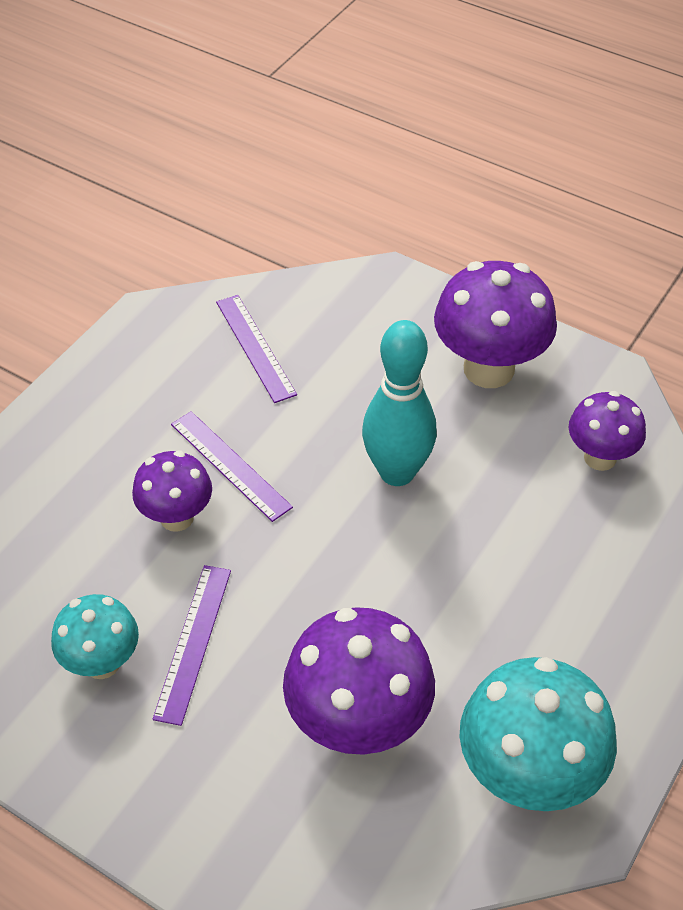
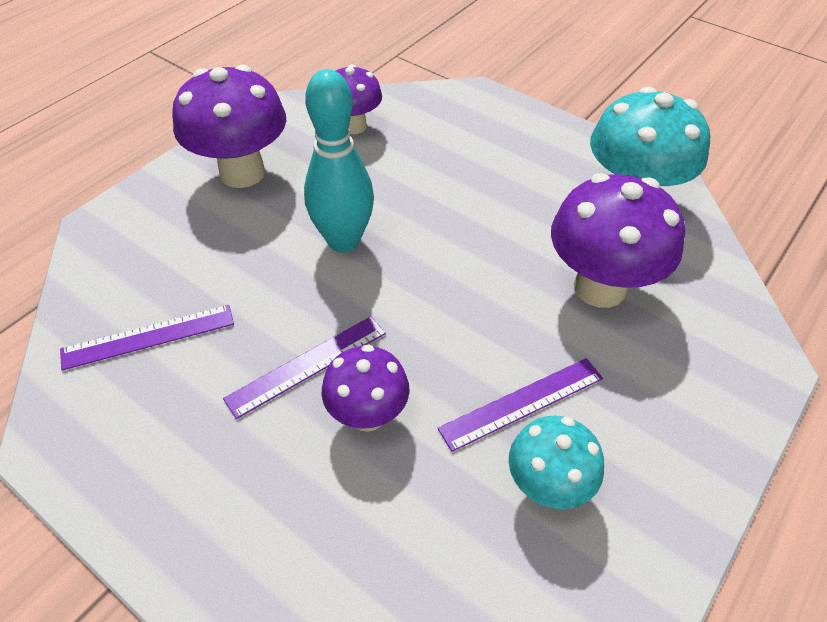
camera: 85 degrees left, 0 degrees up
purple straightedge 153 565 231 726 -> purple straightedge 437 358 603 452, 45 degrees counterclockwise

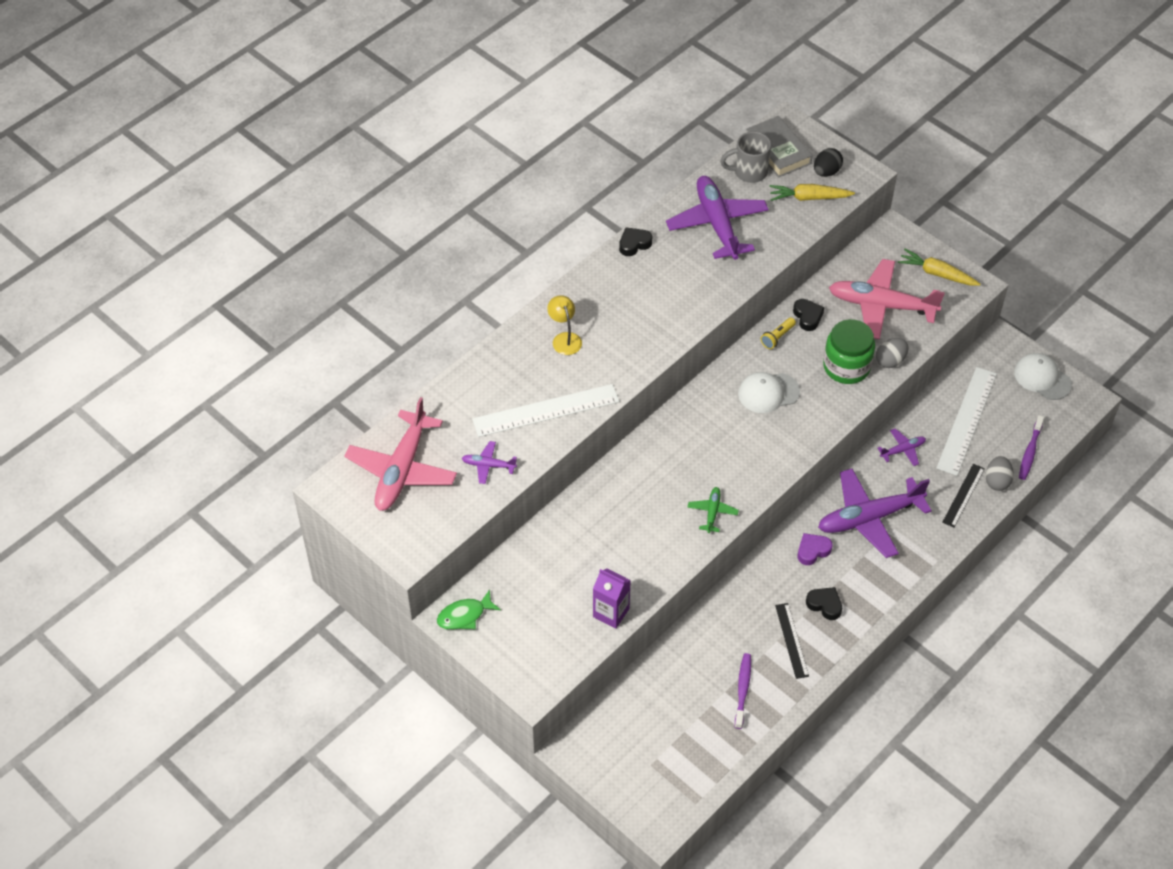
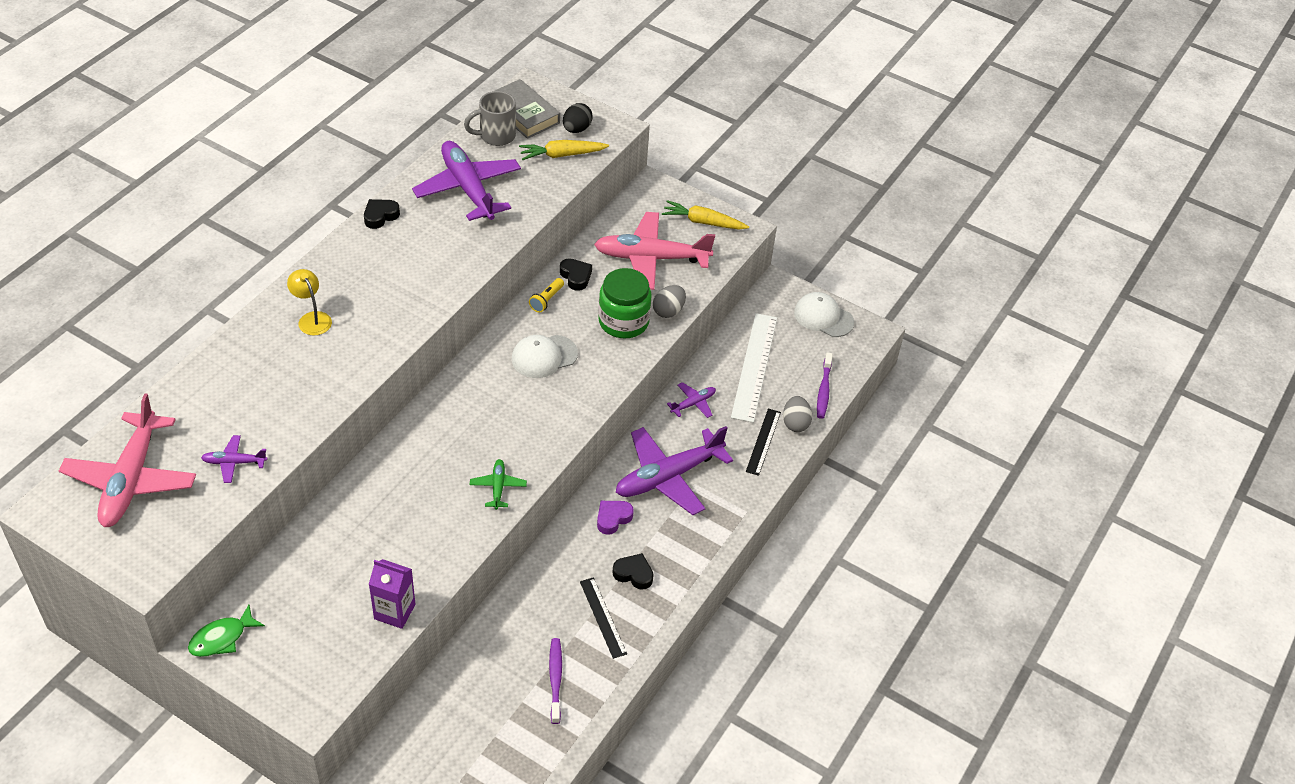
camera: 15 degrees left, 5 degrees down
white straightedge 472 384 619 437 -> none

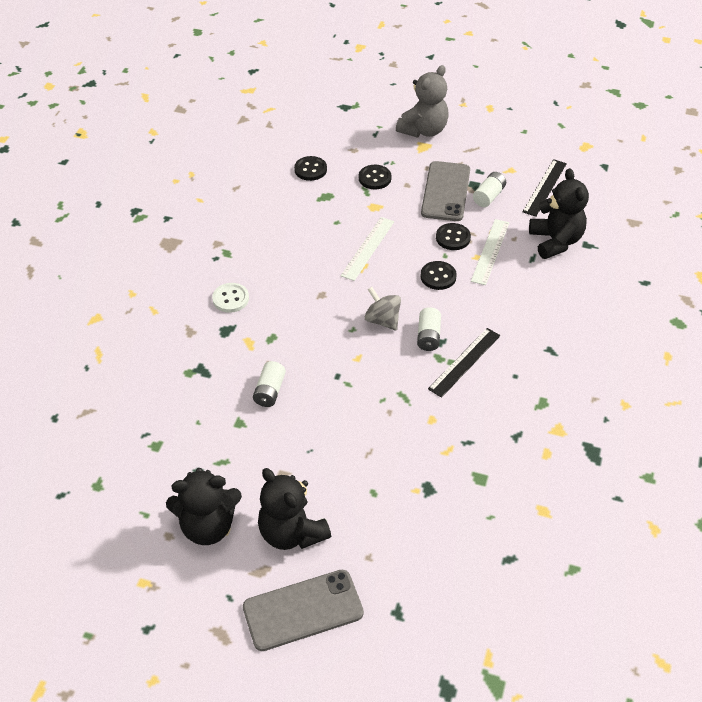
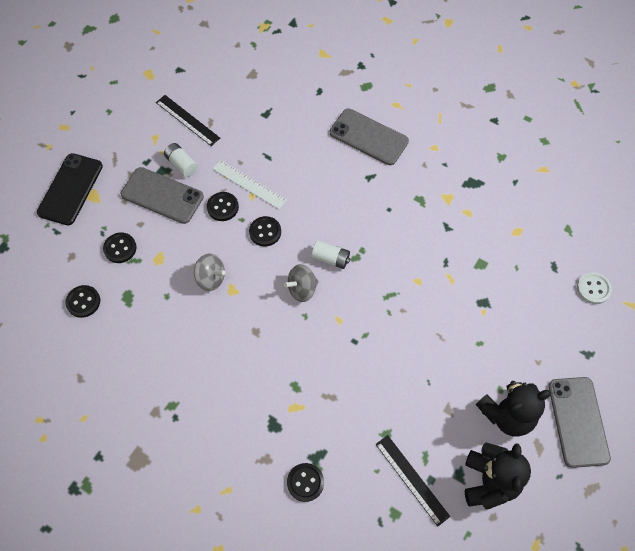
camera: 75 degrees left, 15 degrees up
white shirt button 212 283 249 313 -> white shirt button 577 272 612 304, relocated
white AA battery 253 361 286 407 -> none
white straightedge 341 217 394 281 -> ash-grey whirligig 194 253 226 291
ash-grey teddy bear 396 65 449 137 -> black smartphone 37 153 103 225
black straightedge 428 328 500 398 -> black straightedge 375 435 450 526, relocated
black teddy bear 529 168 589 259 -> none
none -> black shirt button 287 463 324 502
none -> ash-grey smartphone 330 109 409 165

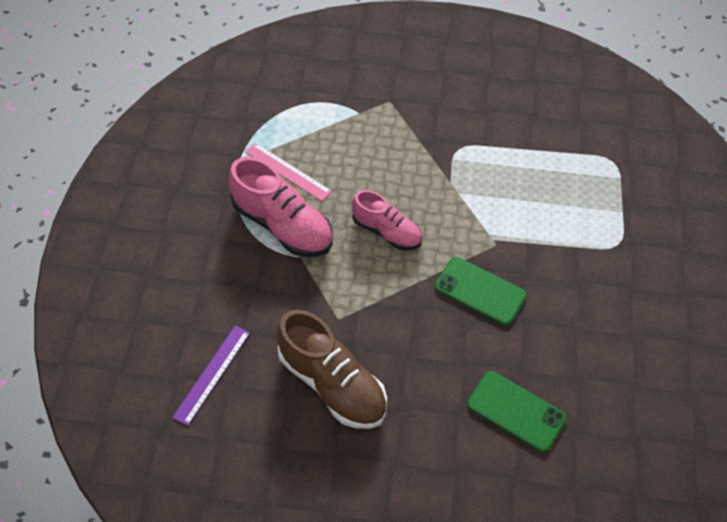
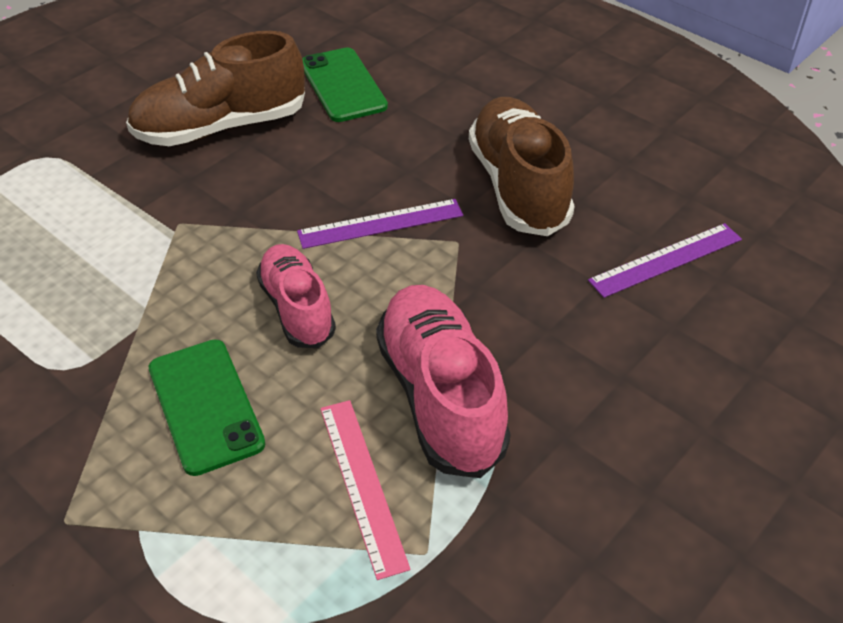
camera: 145 degrees left, 10 degrees down
green smartphone 435 257 527 325 -> green smartphone 149 339 265 476, relocated
none -> russet shoe 126 31 305 146
none -> purple straightedge 297 199 463 249

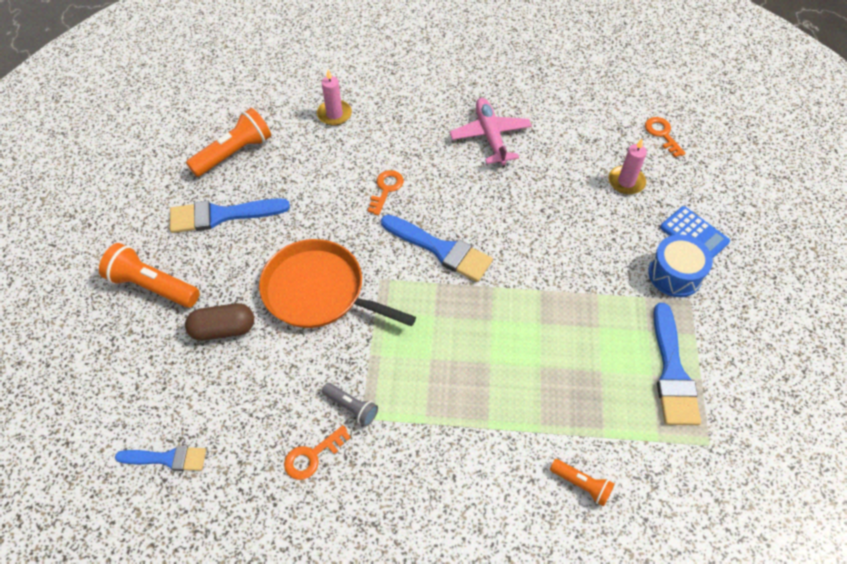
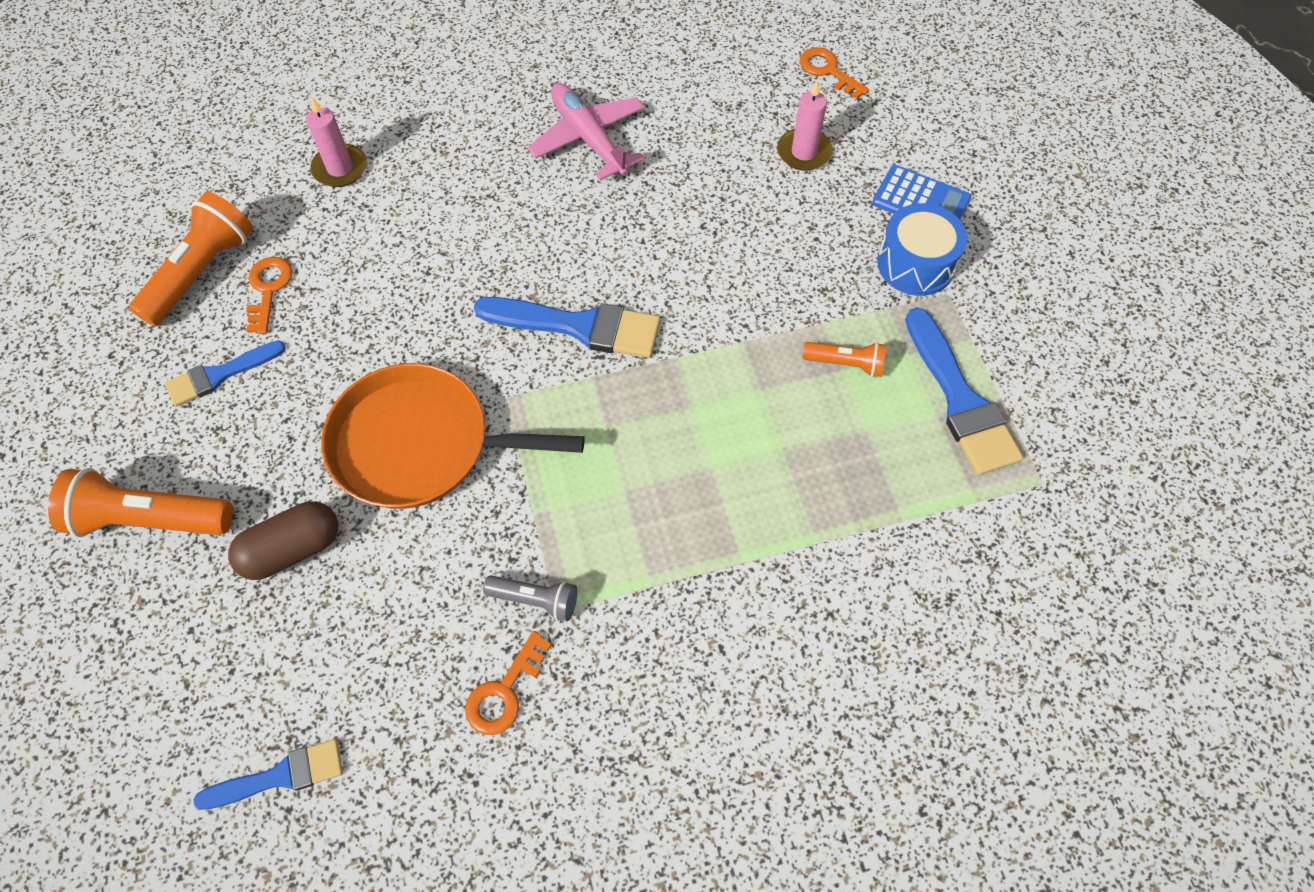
camera: 20 degrees left, 5 degrees up
royal blue paintbrush 170 198 290 233 -> royal blue paintbrush 165 340 286 407, x0.62
orange-coloured latchkey 368 170 404 215 -> orange-coloured latchkey 246 257 293 334, relocated
orange-coloured pocket torch 550 459 615 507 -> orange-coloured pocket torch 802 342 887 377, relocated

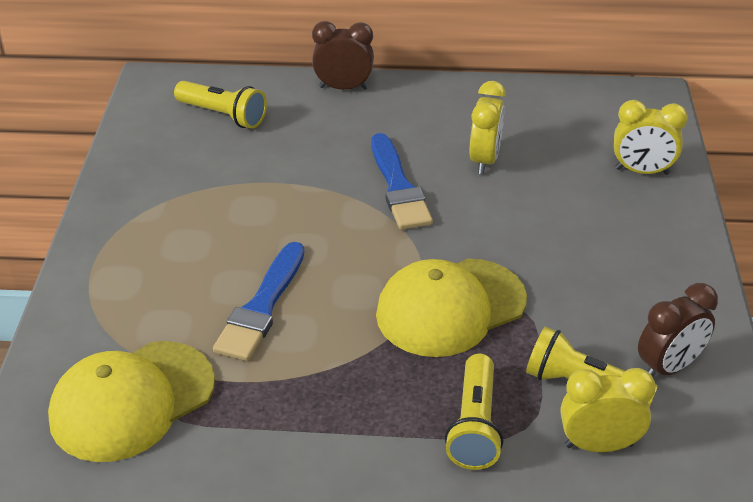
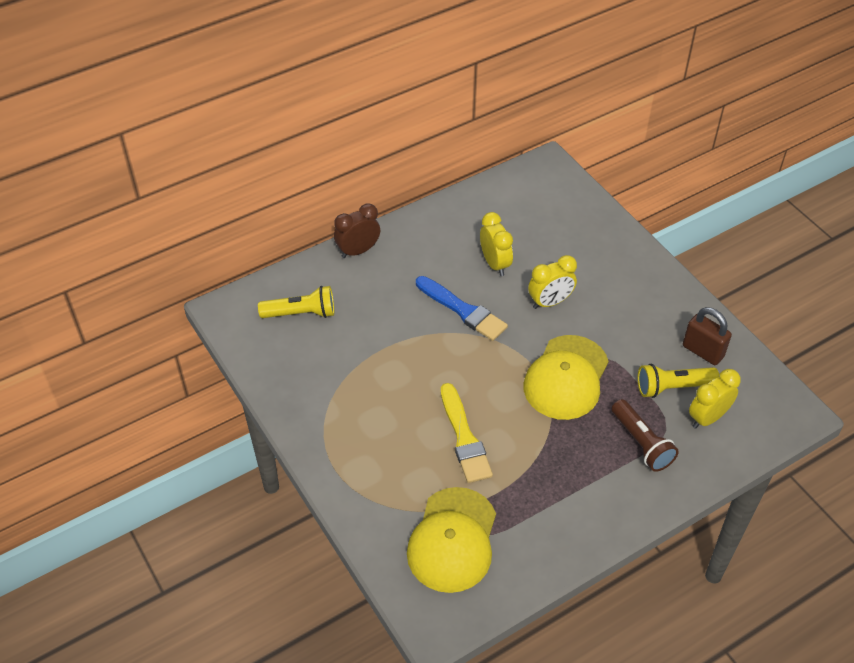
camera: 35 degrees left, 10 degrees up
royal blue paintbrush 213 242 305 361 -> bright yellow paintbrush 441 383 493 483
bright yellow pocket torch 445 354 503 470 -> russet pocket torch 612 399 679 472
bright yellow bedside clock 614 100 688 175 -> bright yellow bedside clock 528 255 577 309, relocated
russet bedside clock 638 283 718 377 -> russet small lock 683 307 732 365

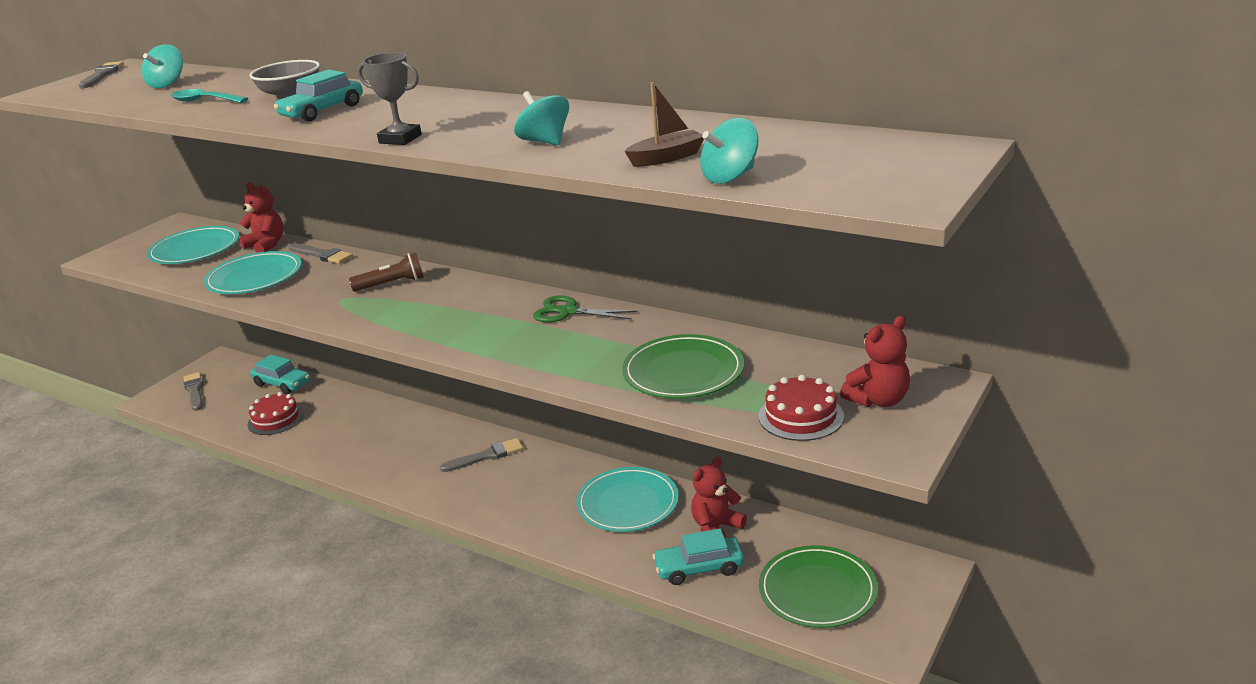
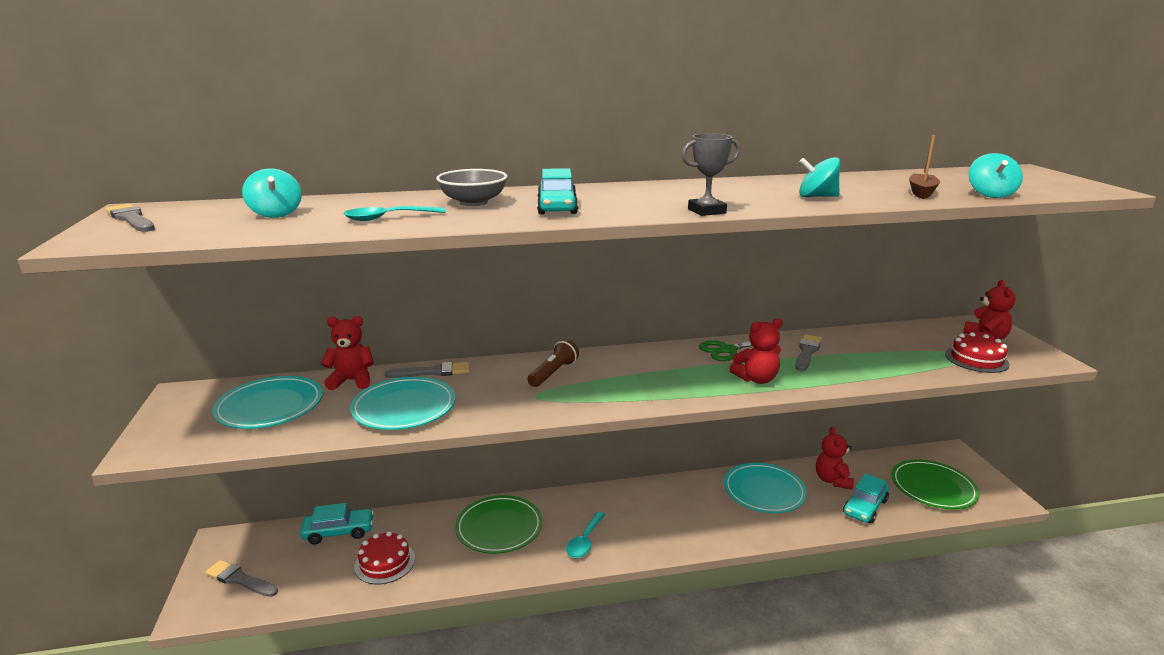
camera: 45 degrees left, 5 degrees down
ash-grey paintbrush 440 438 524 472 -> ash-grey paintbrush 796 334 822 371, relocated
green dinner plate 622 334 744 399 -> green dinner plate 455 495 542 554, relocated
none -> turquoise spoon 566 512 605 558
none -> scarlet teddy bear 729 318 783 384

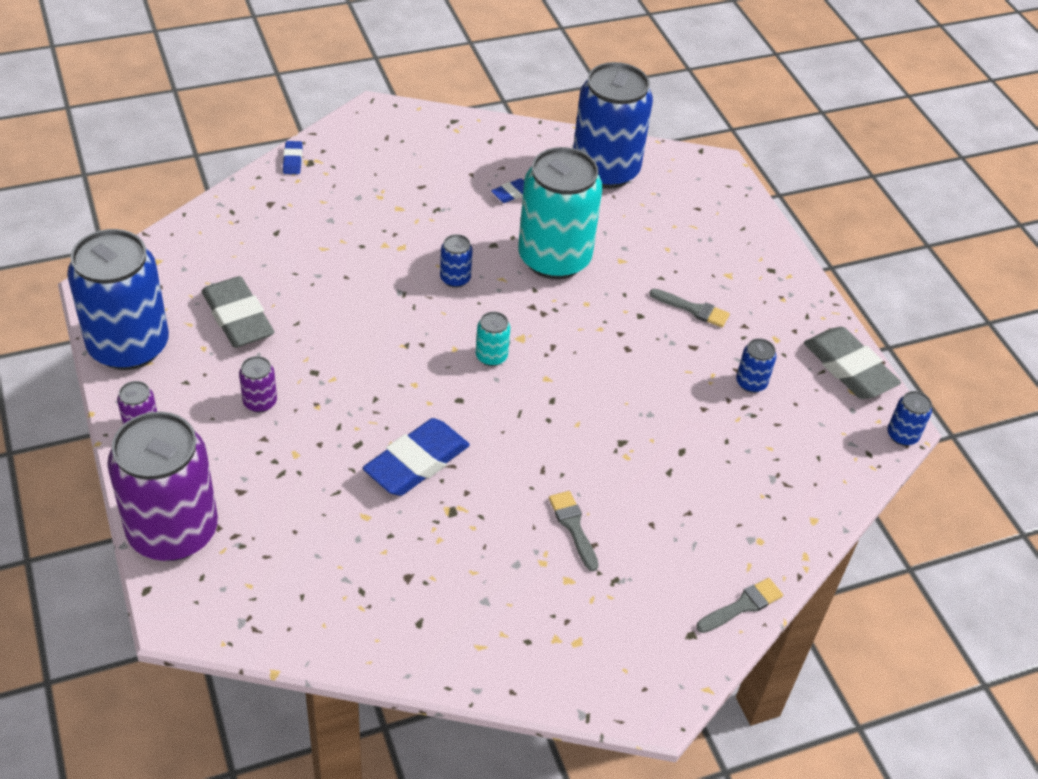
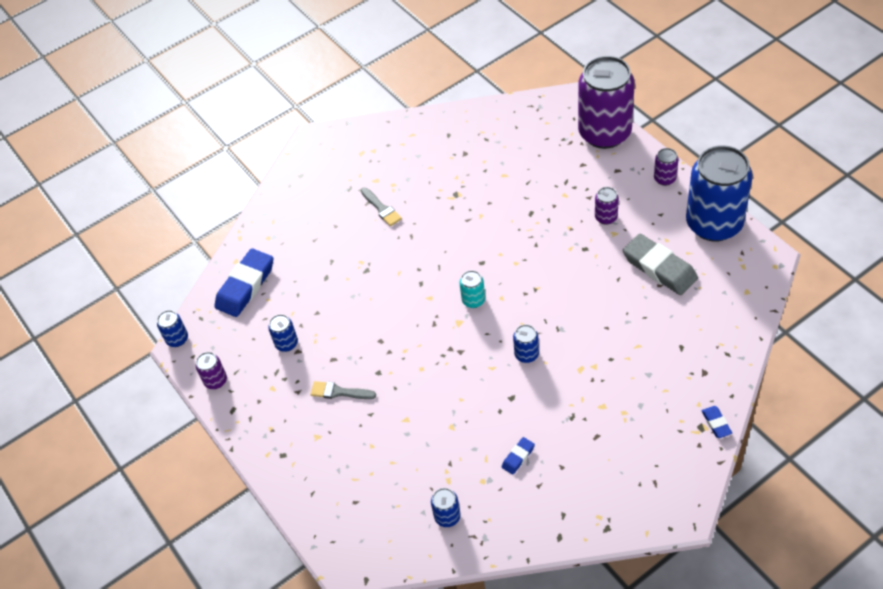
camera: 175 degrees right, 5 degrees up
royal blue eraser 363 418 470 496 -> royal blue eraser 214 248 273 317, relocated
turquoise tin 518 147 603 279 -> none
royal blue tin 573 62 653 189 -> royal blue tin 431 488 461 527, x0.41
ash-grey paintbrush 696 578 783 633 -> none
ash-grey eraser 804 327 901 399 -> purple tin 196 352 227 389

